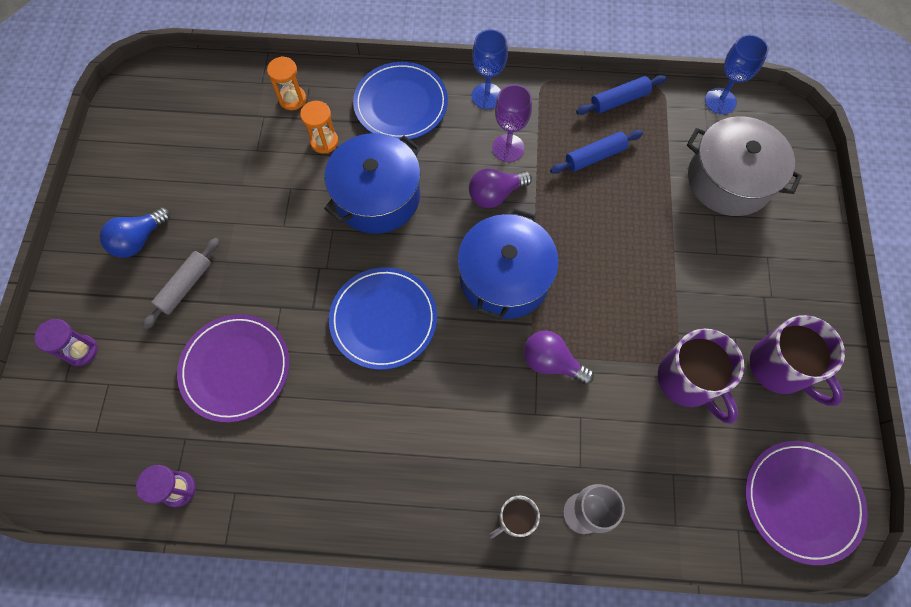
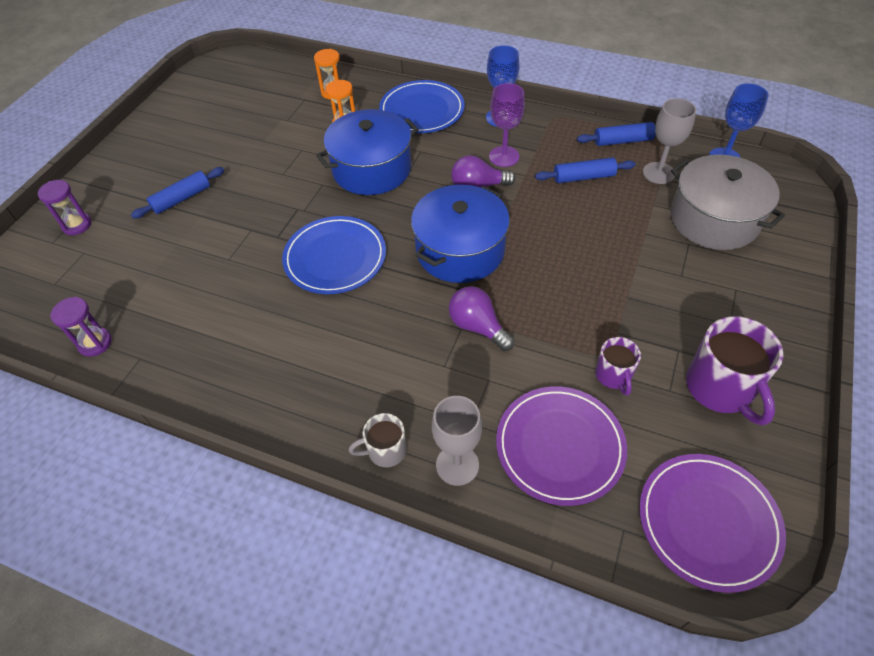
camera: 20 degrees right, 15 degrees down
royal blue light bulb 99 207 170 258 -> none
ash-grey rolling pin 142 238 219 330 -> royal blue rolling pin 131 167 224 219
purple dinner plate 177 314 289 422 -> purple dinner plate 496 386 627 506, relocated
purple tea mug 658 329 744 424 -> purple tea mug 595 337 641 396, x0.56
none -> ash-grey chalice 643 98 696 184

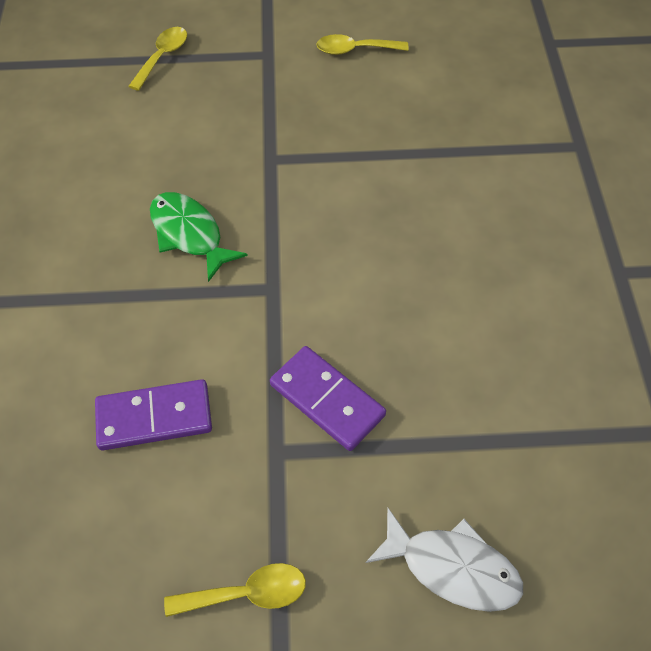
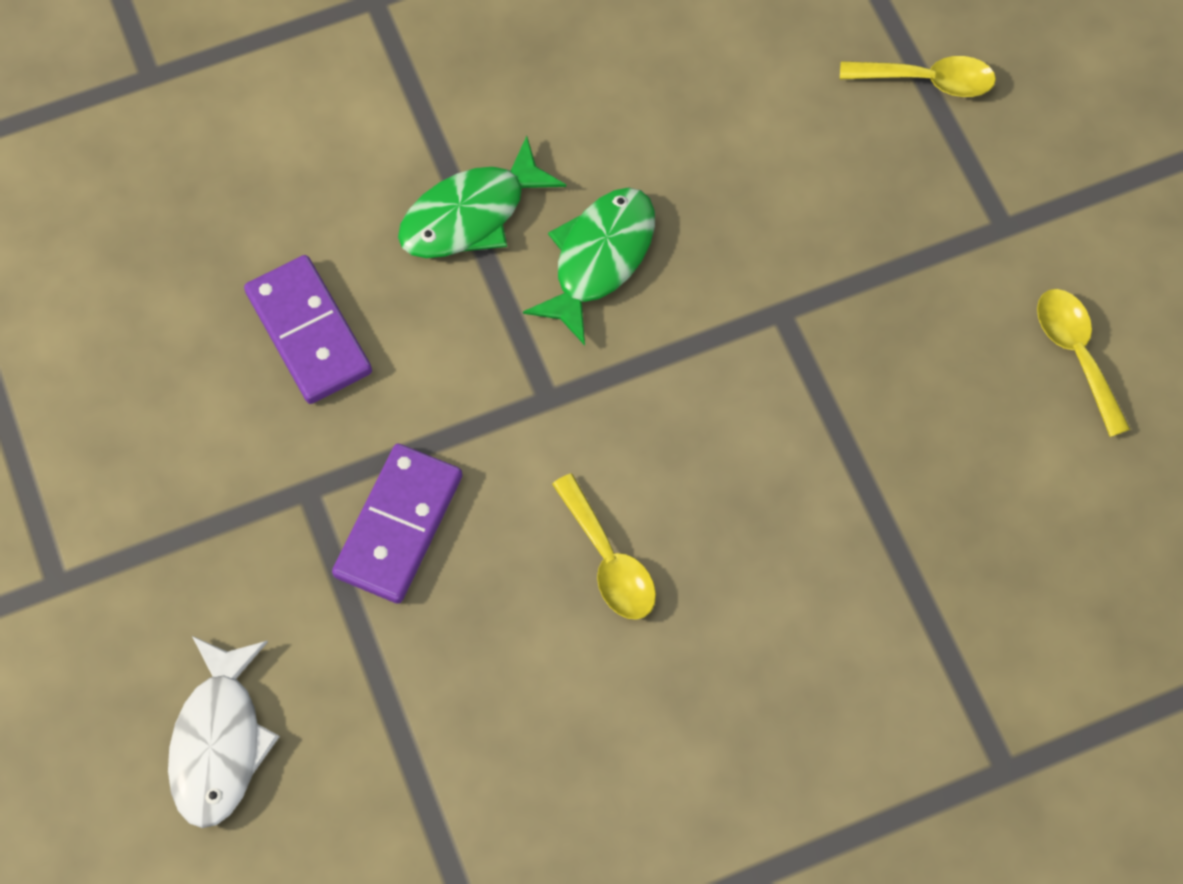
camera: 70 degrees right, 10 degrees up
bright yellow spoon 164 563 306 617 -> bright yellow spoon 552 474 656 620, relocated
none -> green fish 398 136 566 258

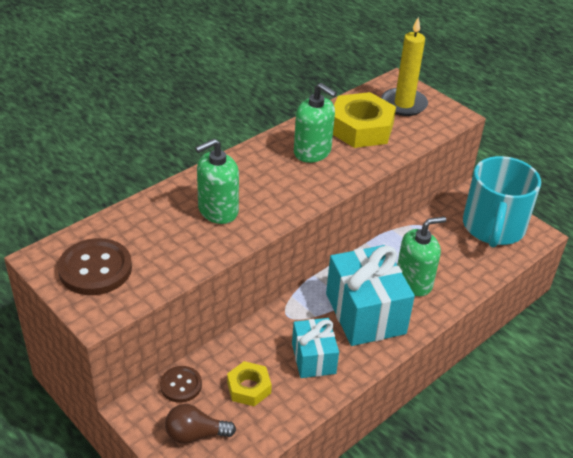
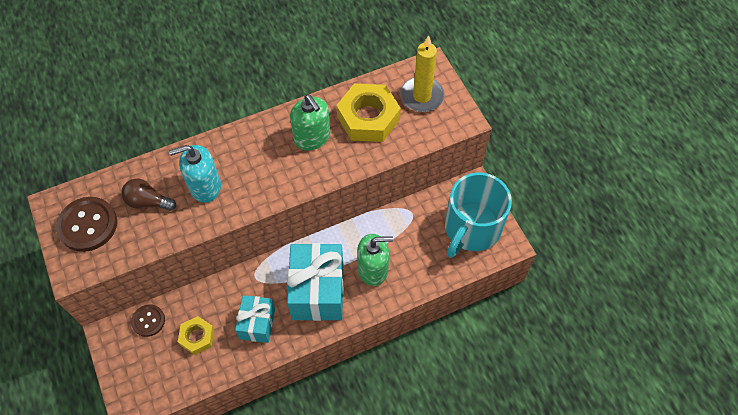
camera: 20 degrees right, 20 degrees up
russet light bulb 165 404 236 444 -> russet light bulb 121 179 176 211, relocated
green soap pump 195 139 239 224 -> turquoise soap pump 169 145 221 203

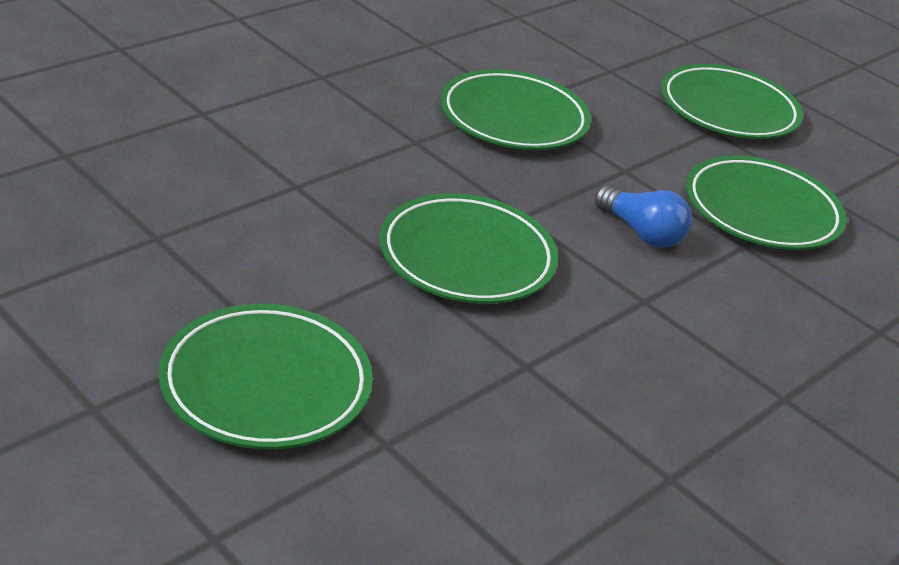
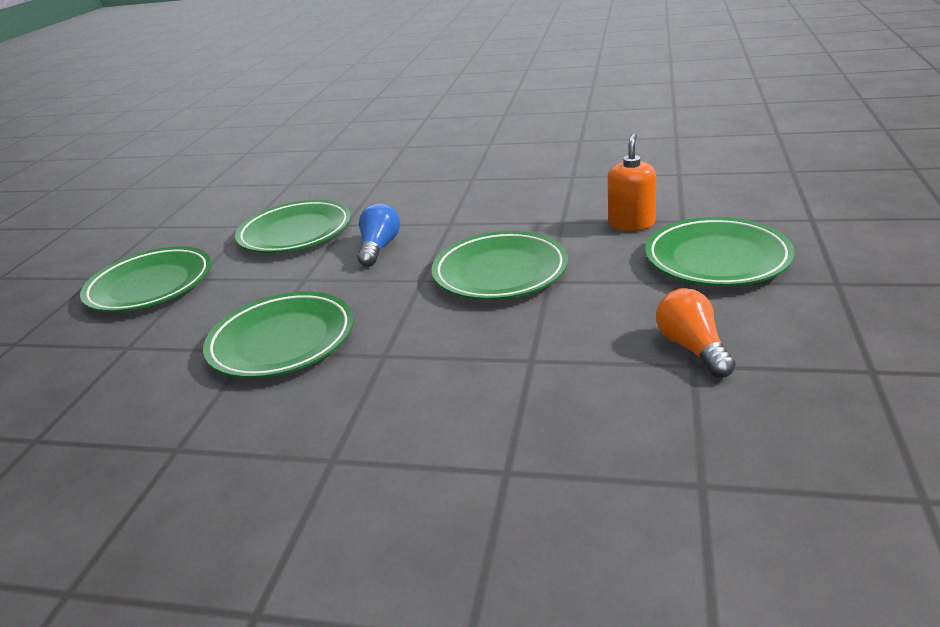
camera: 115 degrees left, 5 degrees down
none -> orange-coloured soap pump 608 133 656 231
none -> orange-coloured light bulb 656 288 736 378

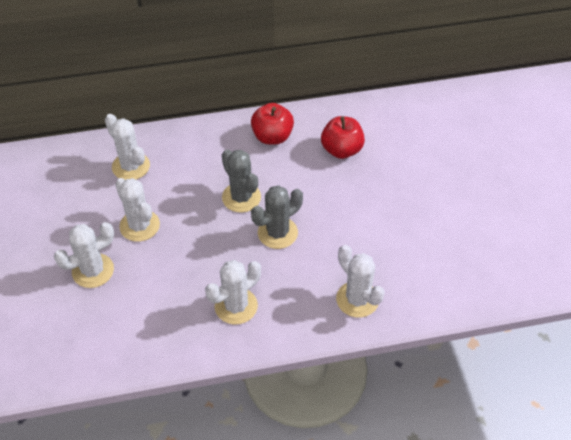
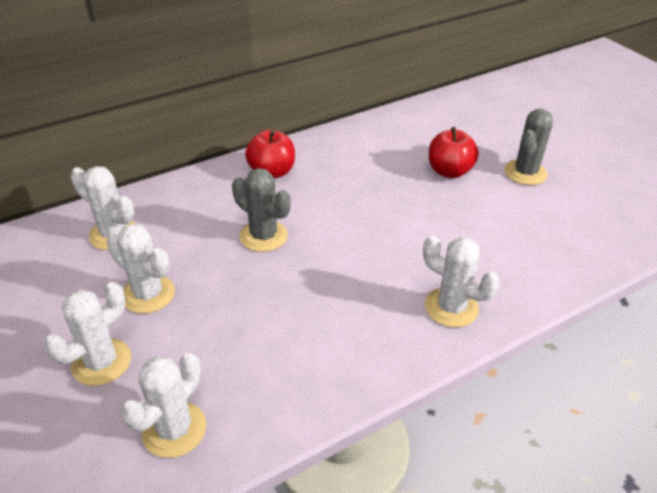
camera: 20 degrees left, 10 degrees down
white cactus 205 260 261 325 -> white cactus 121 353 206 458, relocated
ash-grey cactus 251 185 303 249 -> ash-grey cactus 504 109 553 185, relocated
scarlet apple fruit 321 116 365 159 -> scarlet apple fruit 429 127 479 178, relocated

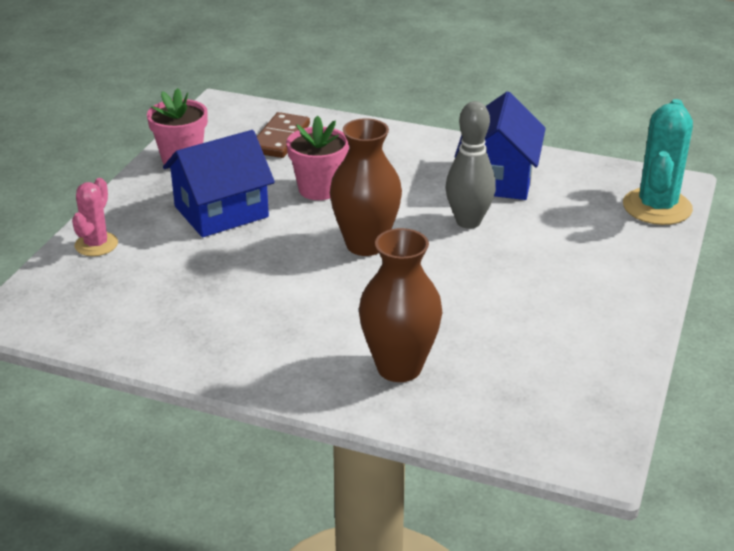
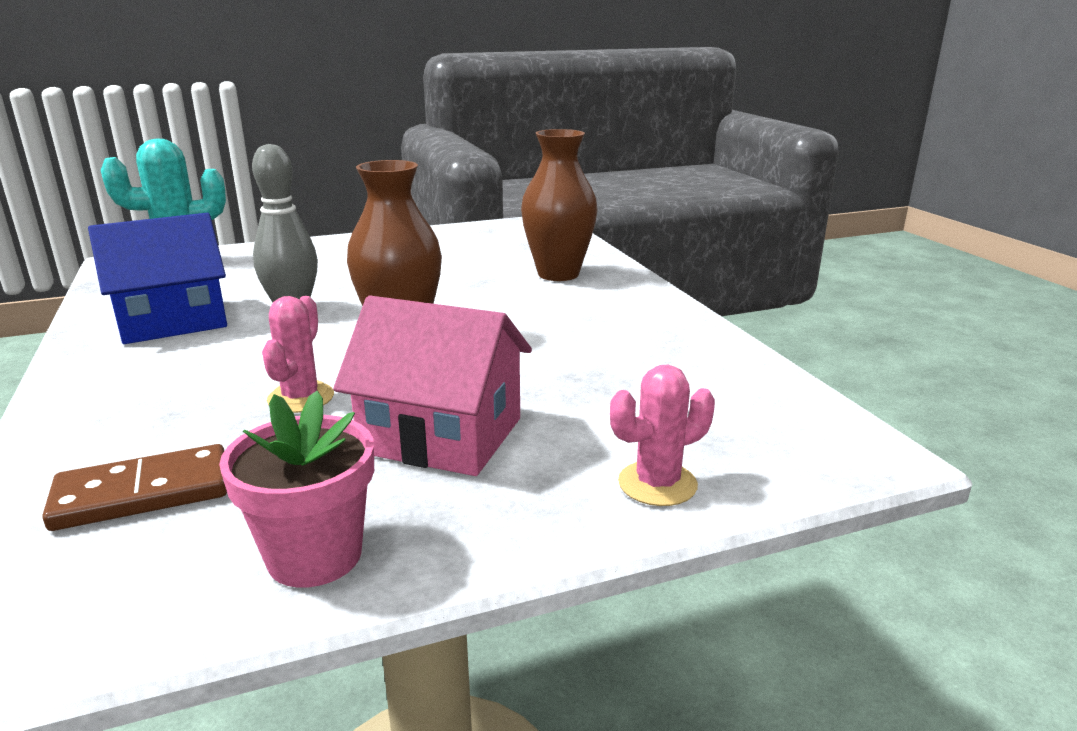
camera: 130 degrees left, 10 degrees down
royal blue house 163 130 275 237 -> pink house 333 296 532 476
pink flower pot 286 115 349 200 -> pink cactus 262 296 334 413

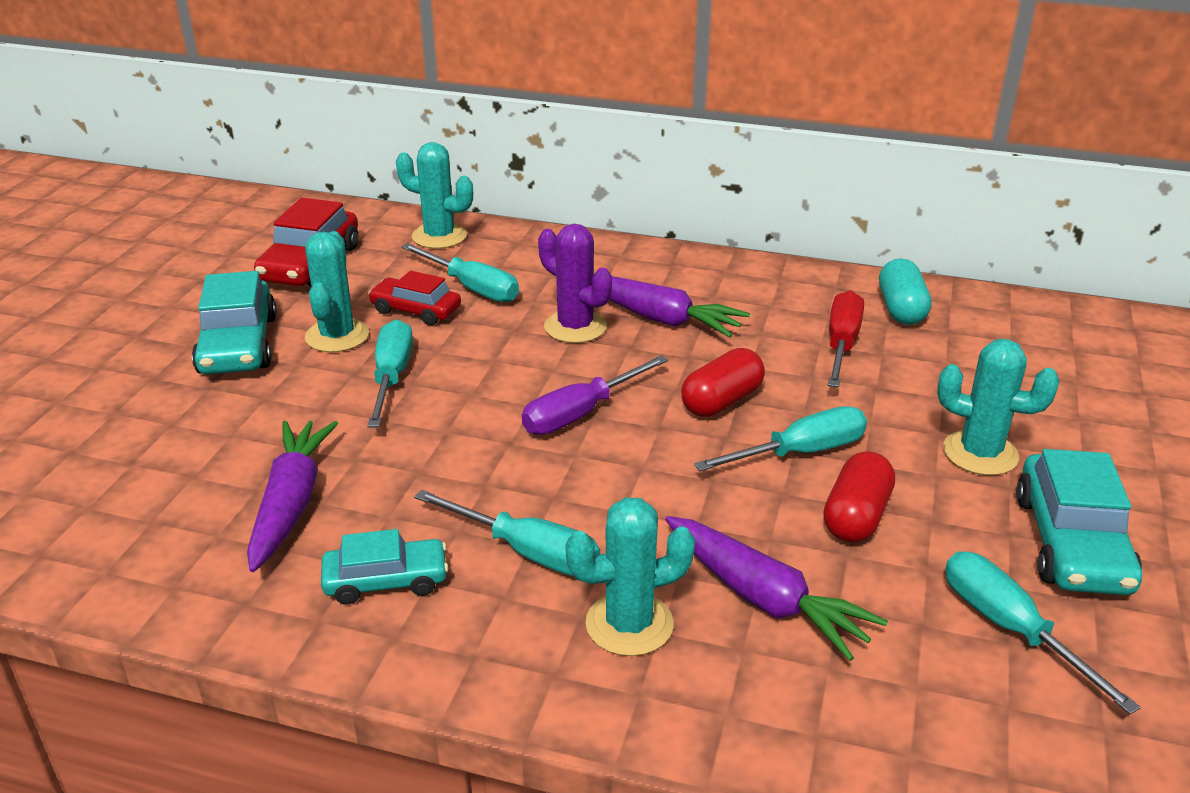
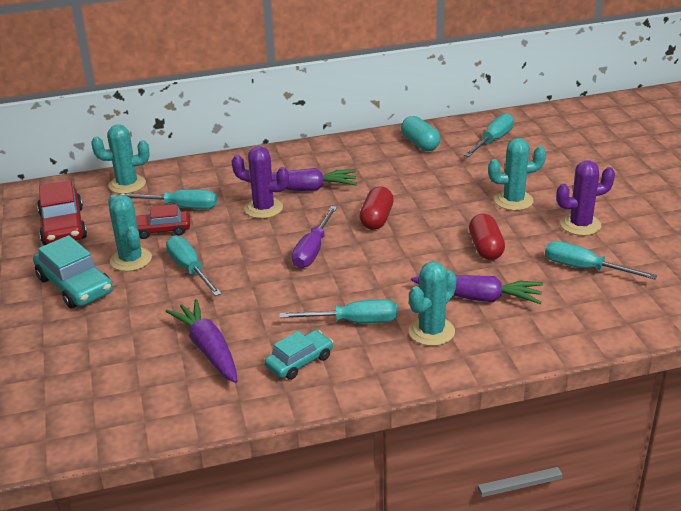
camera: 30 degrees left, 0 degrees up
turquoise hand screwdriver 694 406 867 471 -> turquoise hand screwdriver 464 113 514 157, relocated
scarlet hand screwdriver 828 290 864 388 -> none
turquoise automobile 1016 449 1142 595 -> purple cactus 556 160 615 236

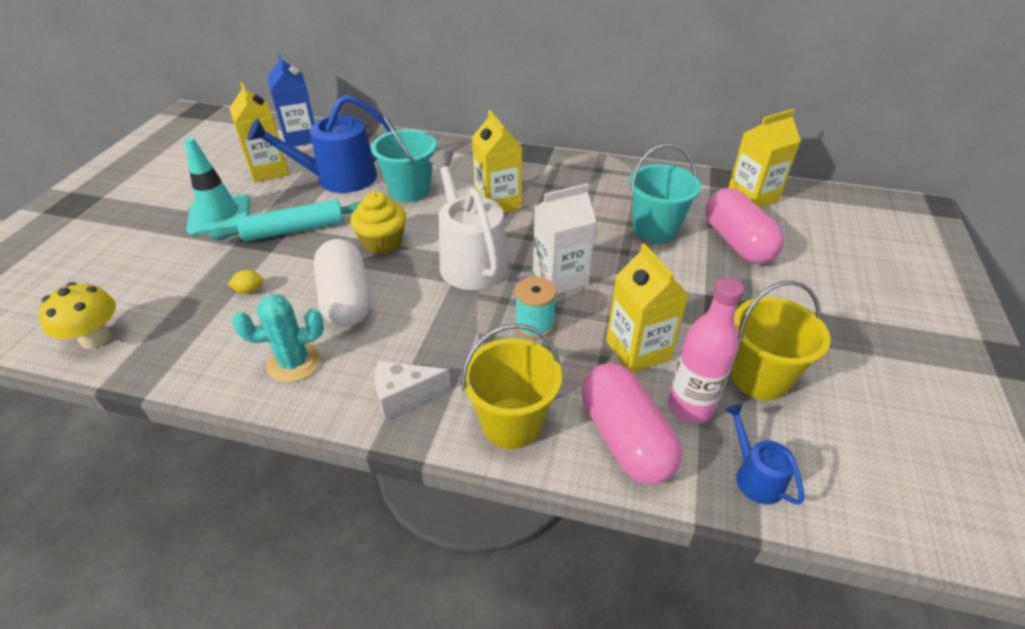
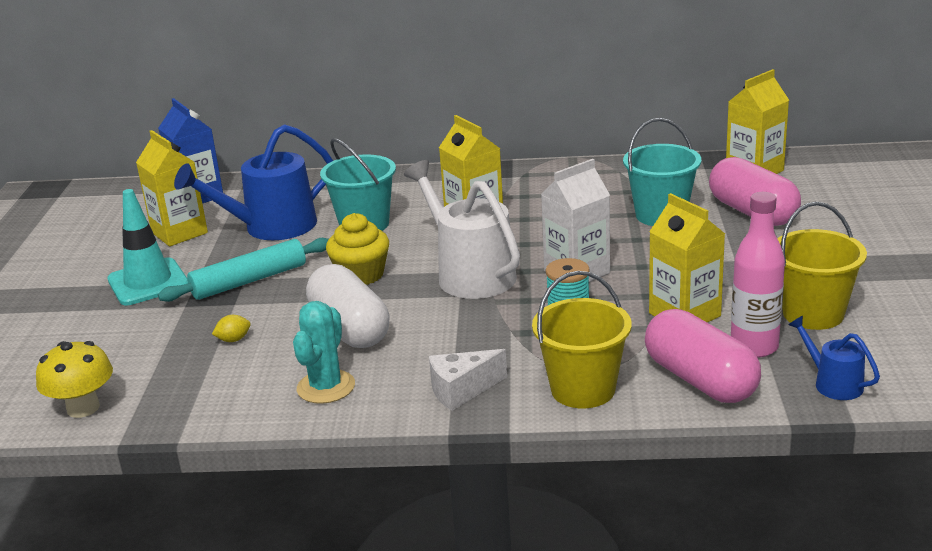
camera: 10 degrees left, 15 degrees down
turquoise cactus 232 294 324 383 -> turquoise cactus 293 301 355 404, 45 degrees counterclockwise

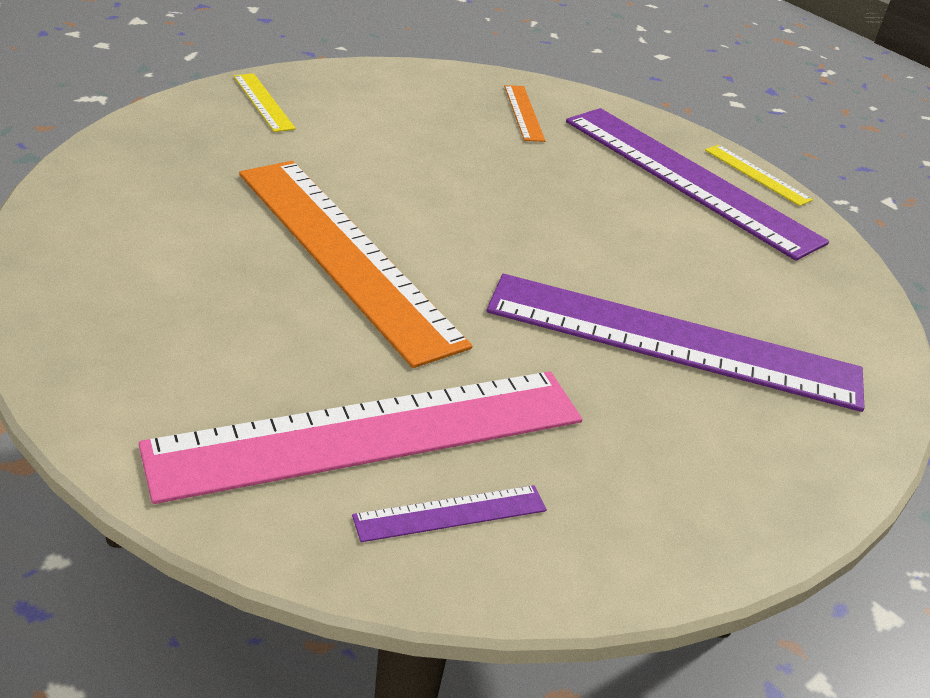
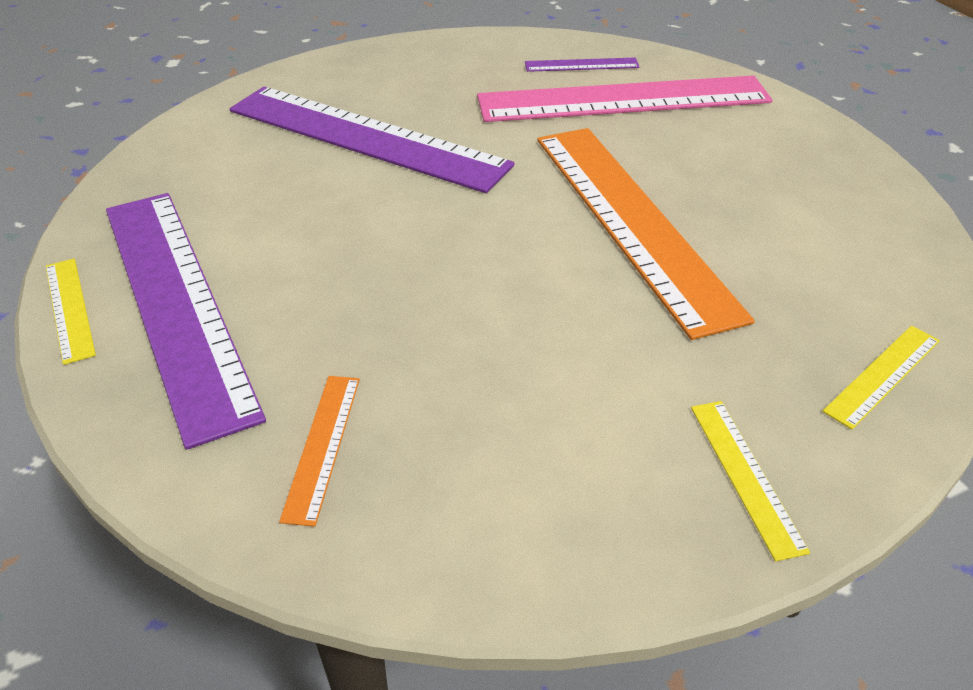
camera: 160 degrees left, 5 degrees up
none -> bright yellow straightedge 823 326 940 429

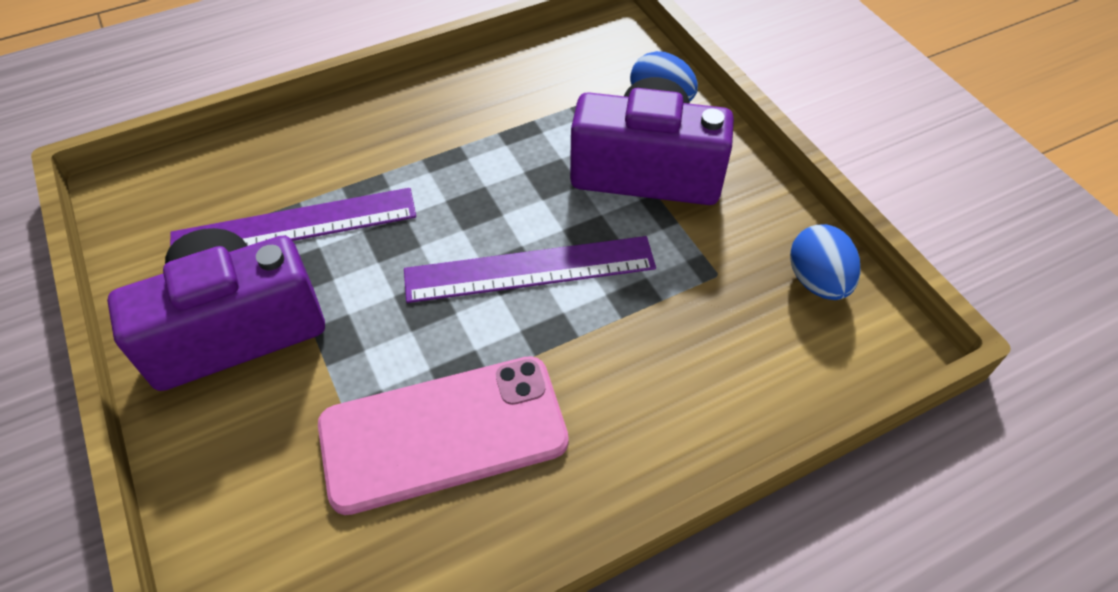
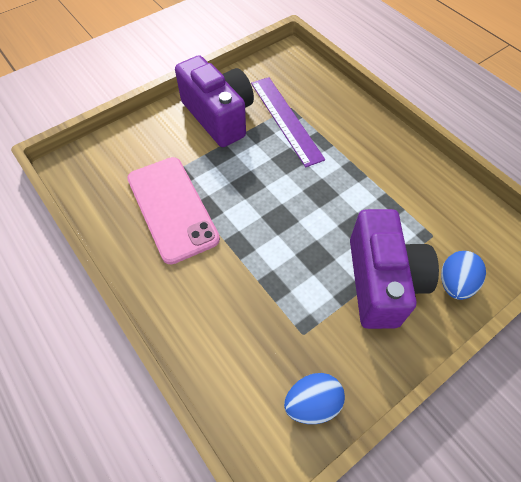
camera: 80 degrees right, 5 degrees up
purple straightedge 404 236 656 303 -> none

